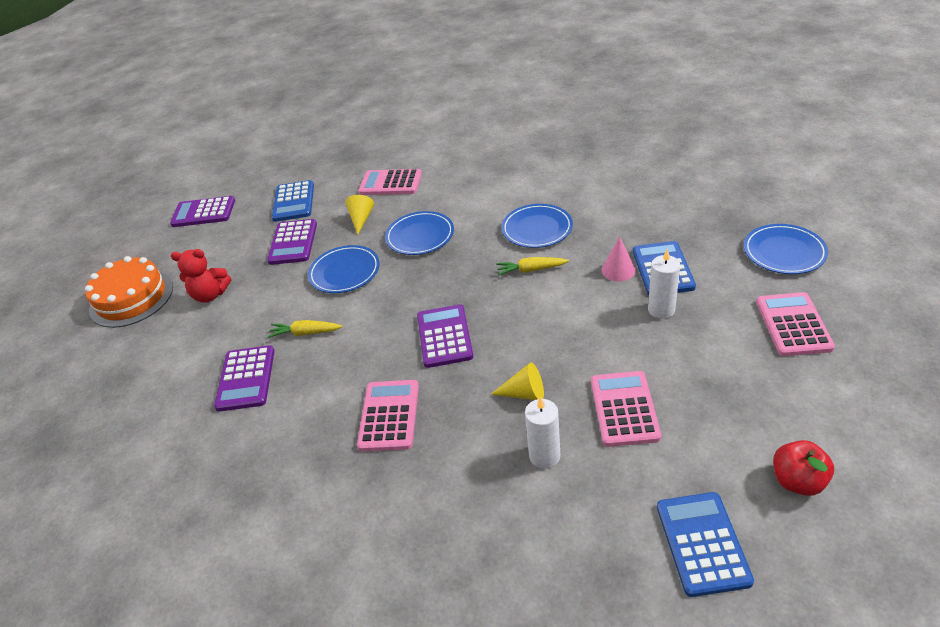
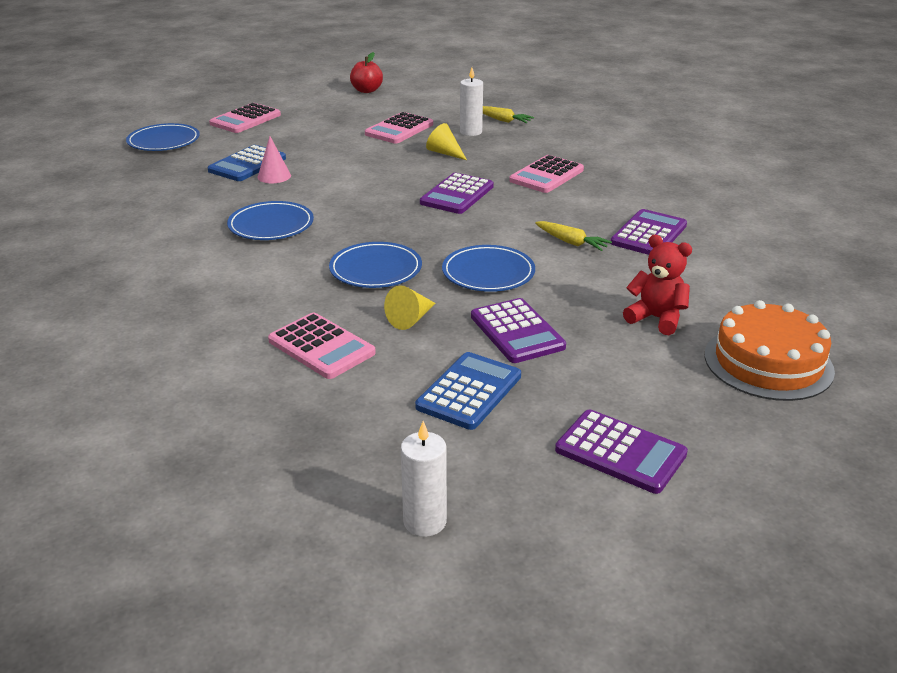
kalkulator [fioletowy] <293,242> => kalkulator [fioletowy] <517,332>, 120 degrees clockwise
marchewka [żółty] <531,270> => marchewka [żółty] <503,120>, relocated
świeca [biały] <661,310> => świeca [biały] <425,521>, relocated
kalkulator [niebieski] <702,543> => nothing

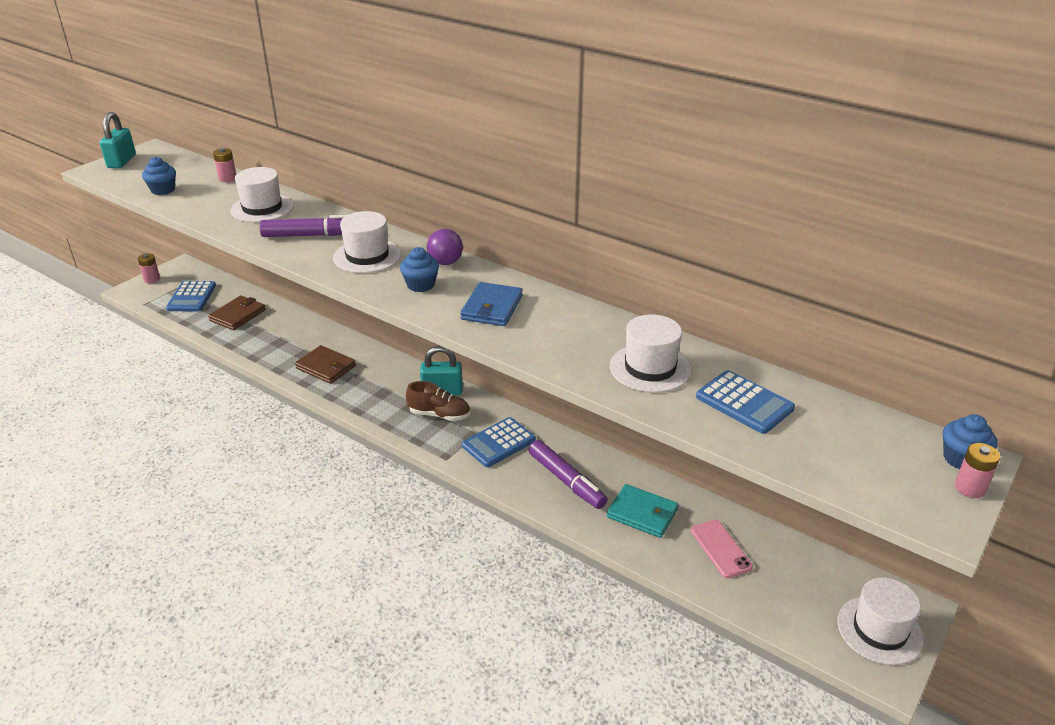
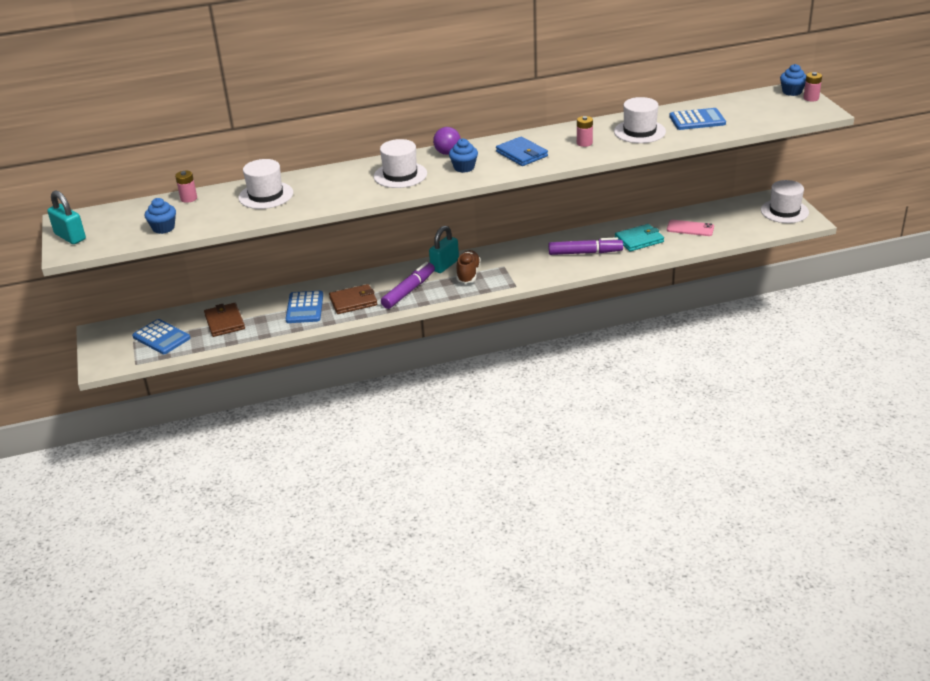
bateria [różowy] <152,279> => bateria [różowy] <584,143>, relocated
flamaster [fioletowy] <311,235> => flamaster [fioletowy] <408,291>, relocated
but [brązowy] <439,415> => but [brązowy] <468,274>, 45 degrees counterclockwise
kalkulator [niebieski] <498,443> => kalkulator [niebieski] <304,308>, relocated

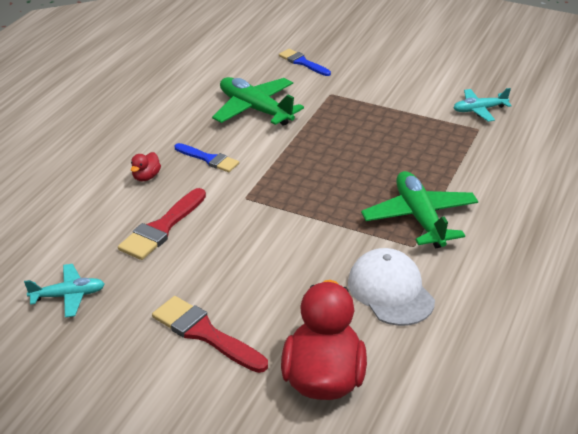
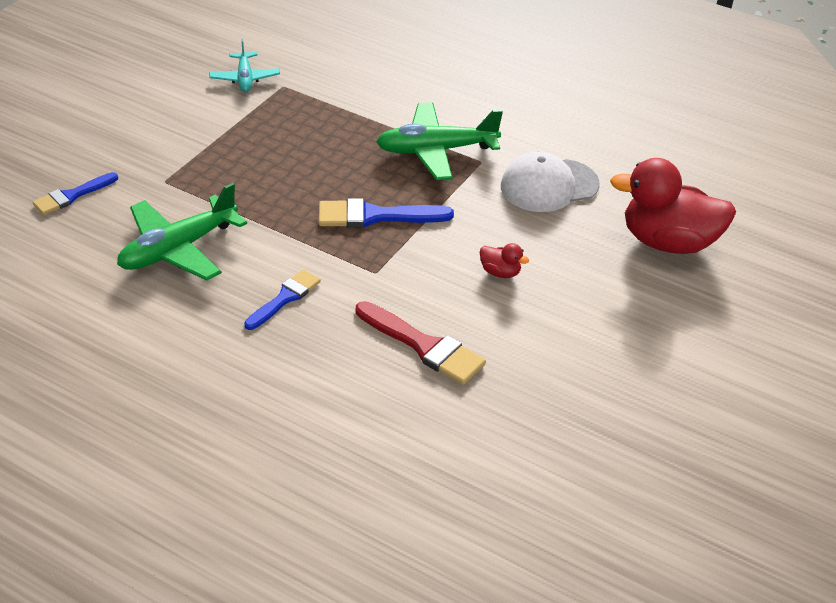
samolot [turkusowy] <68,296> => nothing
kaczka [czerwony] <146,177> => kaczka [czerwony] <500,272>, relocated
pędzel [czerwony] <205,333> => nothing
nothing => pędzel [niebieski] <376,216>

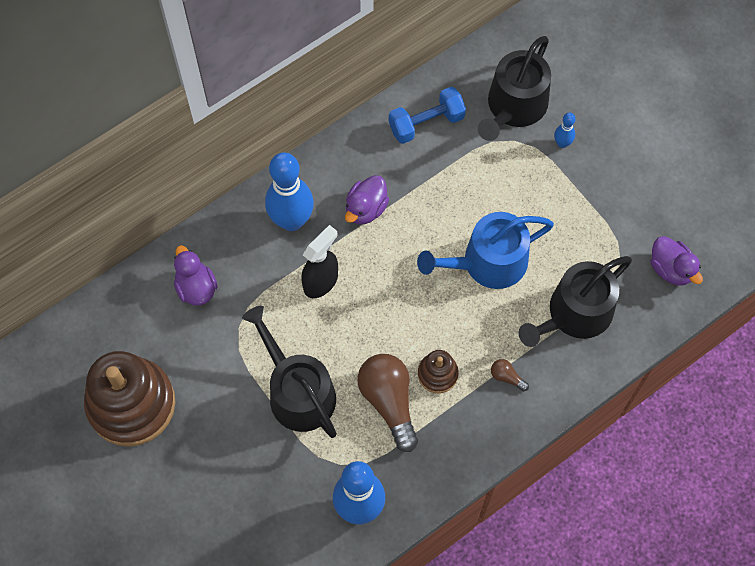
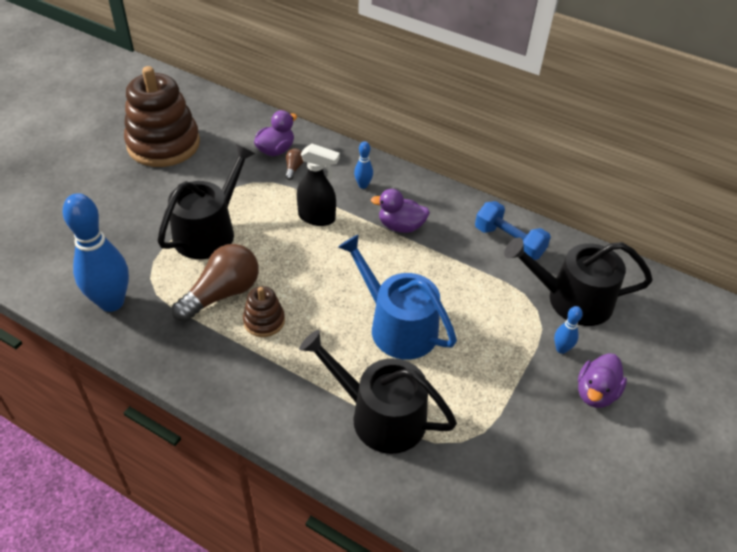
kręgiel [niebieski] <291,220> => kręgiel [niebieski] <363,185>, x0.45
żarówka [brązowy] <506,377> => żarówka [brązowy] <293,168>, relocated
kaczka [fioletowy] <671,269> => kaczka [fioletowy] <596,393>, relocated

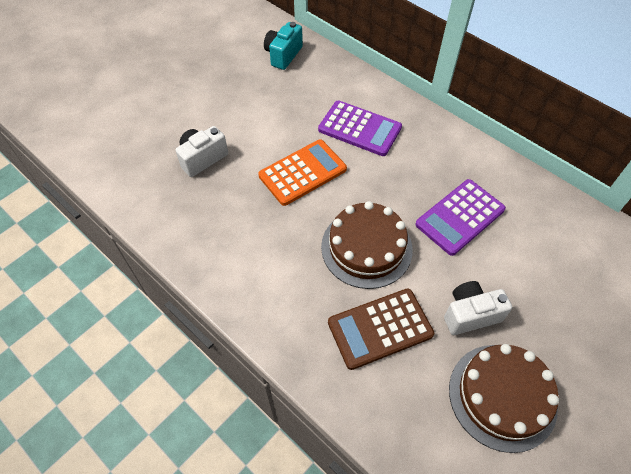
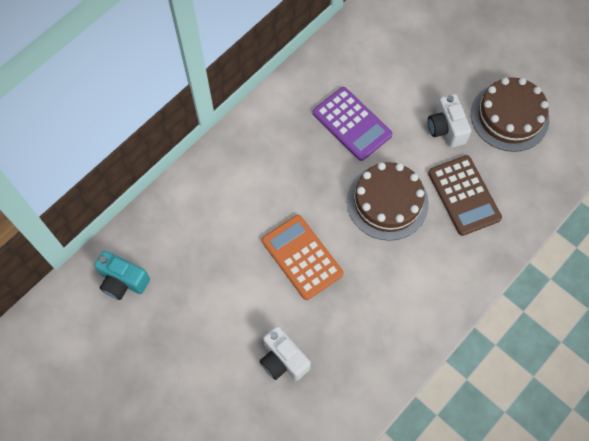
kalkulator [fioletowy] <359,129> => nothing

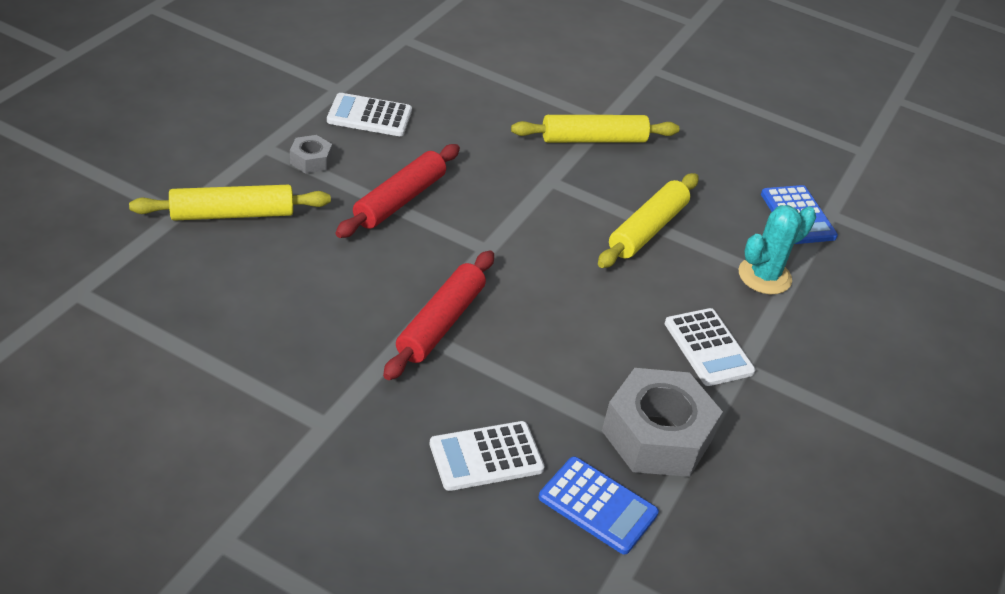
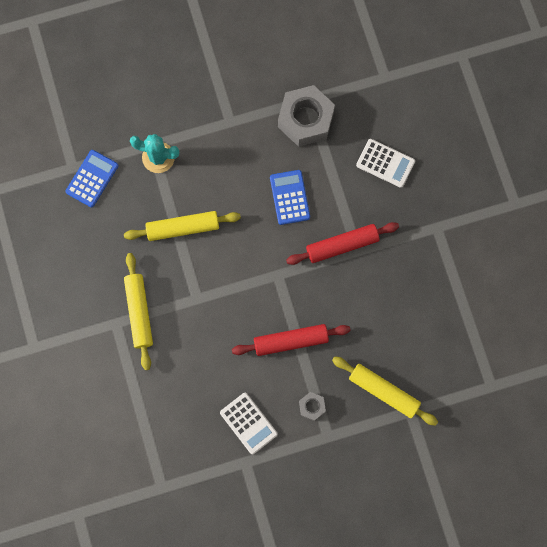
wałek do ciasta [żółty] <593,139> => wałek do ciasta [żółty] <139,312>, 45 degrees clockwise
kalkulator [niebieski] <598,505> => kalkulator [niebieski] <289,197>, relocated
kalkulator [biały] <708,347> => nothing

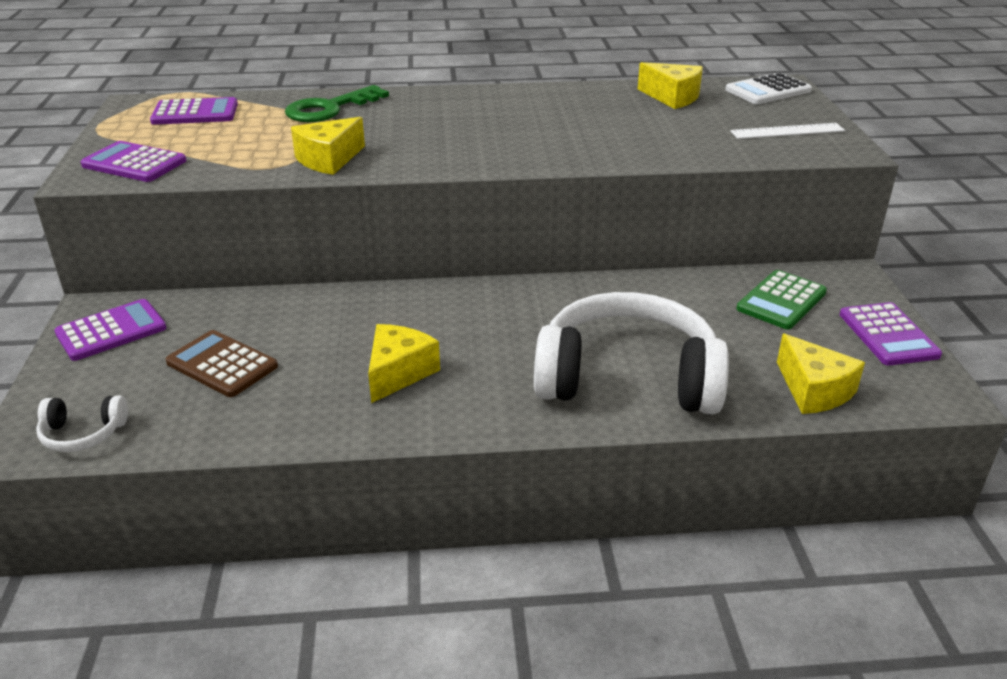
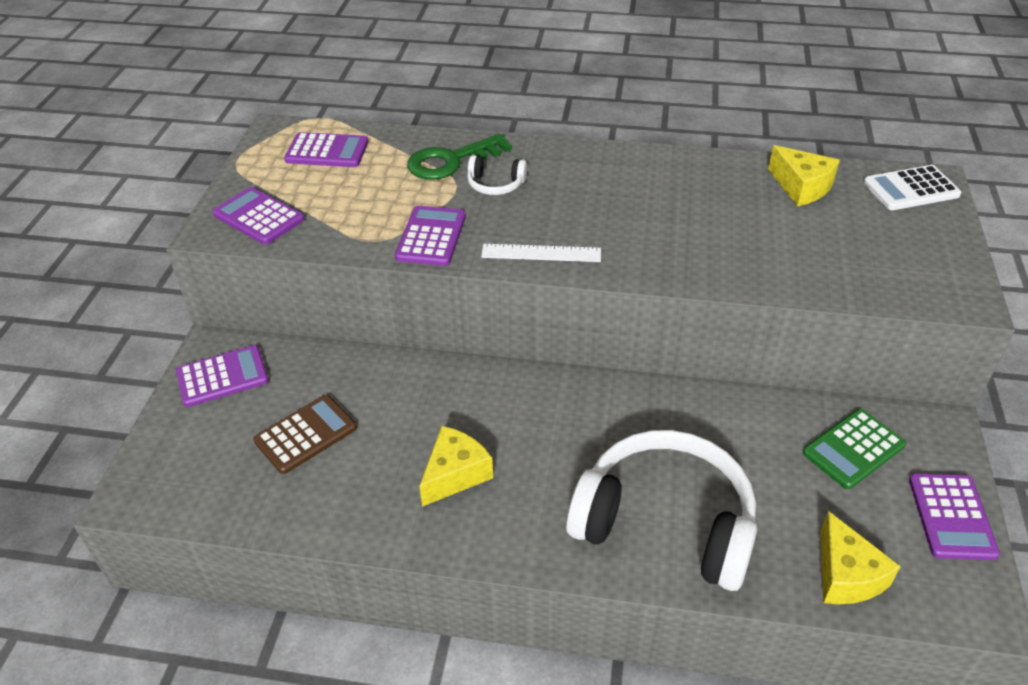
słuchawki [biały] <83,434> => słuchawki [biały] <495,184>, relocated
kalkulator [brązowy] <222,364> => kalkulator [brązowy] <306,434>, 90 degrees clockwise
ser [żółty] <328,159> => kalkulator [fioletowy] <431,237>
linijka [biały] <787,131> => linijka [biały] <541,253>, relocated

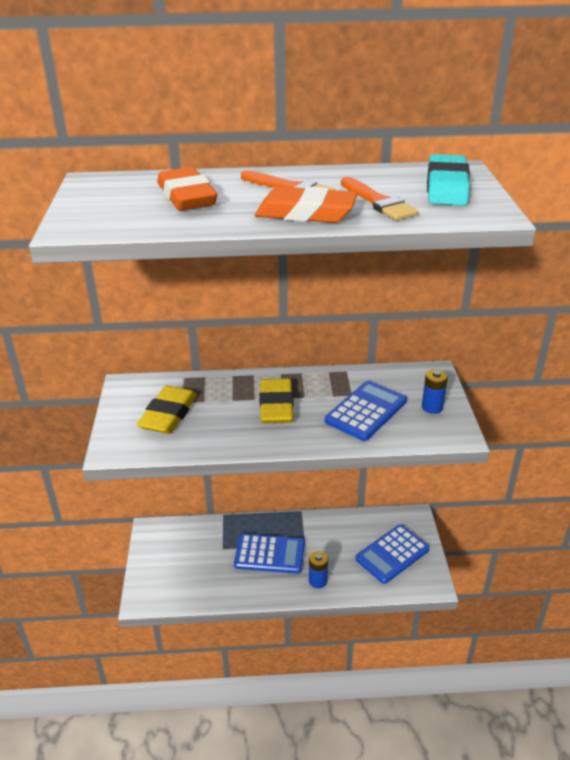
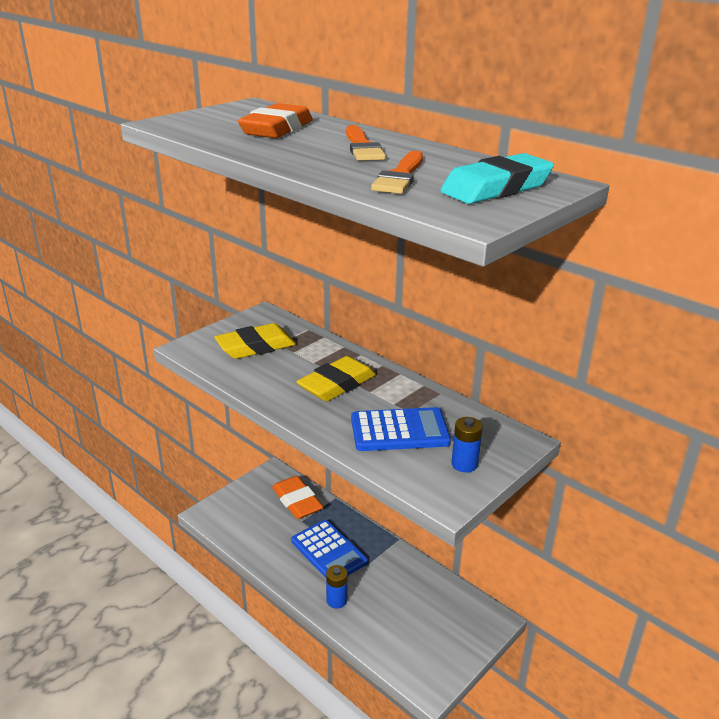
gumka do mazania [pomarańczowy] <306,213> => gumka do mazania [pomarańczowy] <297,501>, relocated
kalkulator [niebieski] <392,554> => nothing

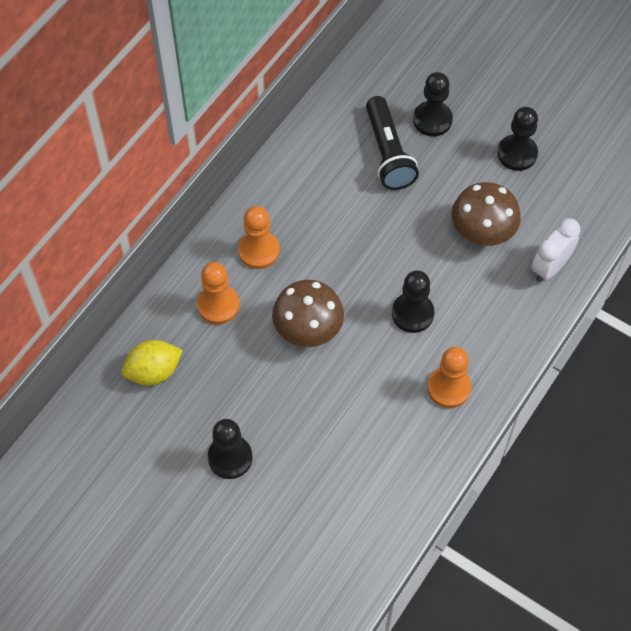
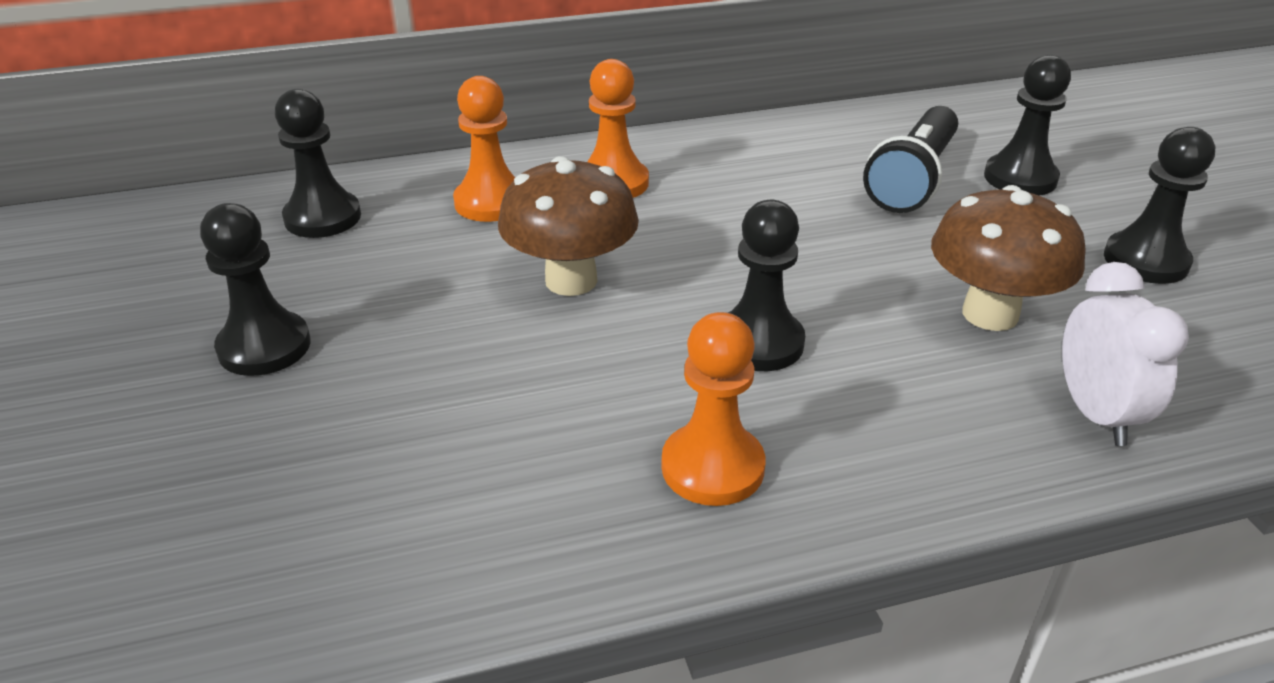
cytryna [żółty] <154,372> => pionek [czarny] <323,217>
budzik [biały] <550,267> => budzik [biały] <1096,414>, 90 degrees clockwise

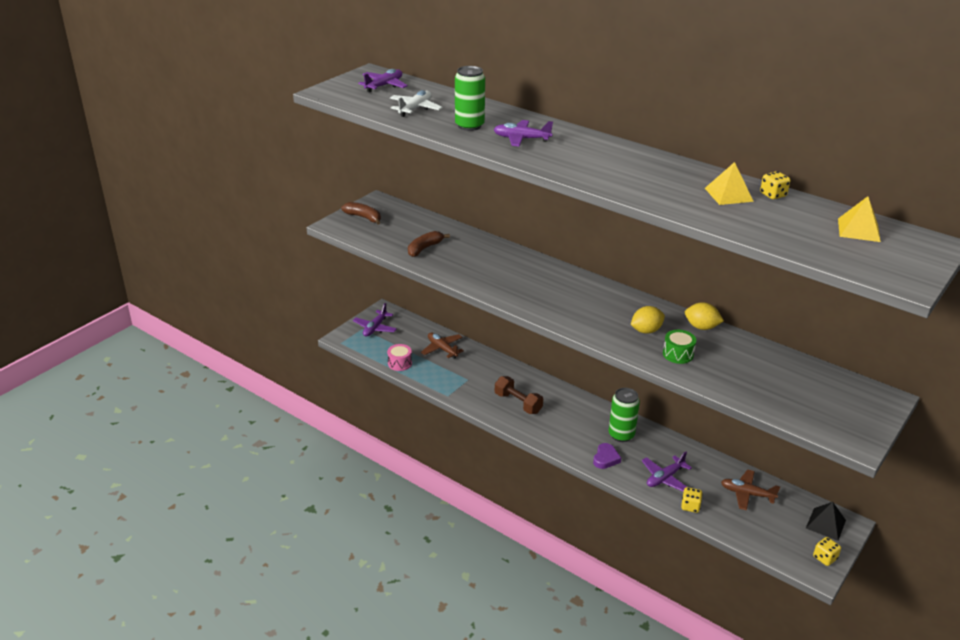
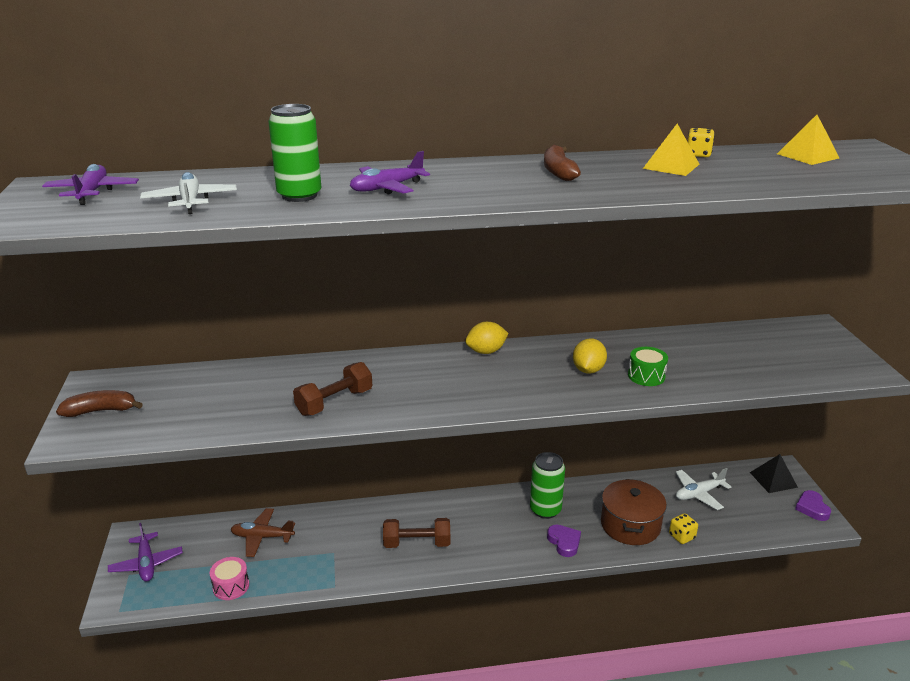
banan [brązowy] <424,248> => banan [brązowy] <558,172>, relocated
samolot [fioletowy] <665,478> => garnek [brązowy] <630,525>
cytryna [żółty] <701,327> => cytryna [żółty] <486,351>, relocated
samolot [brązowy] <747,494> => samolot [biały] <698,494>
kostka do gry [żółty] <824,558> => serce [fioletowy] <812,508>
nothing => hantel [brązowy] <334,402>

